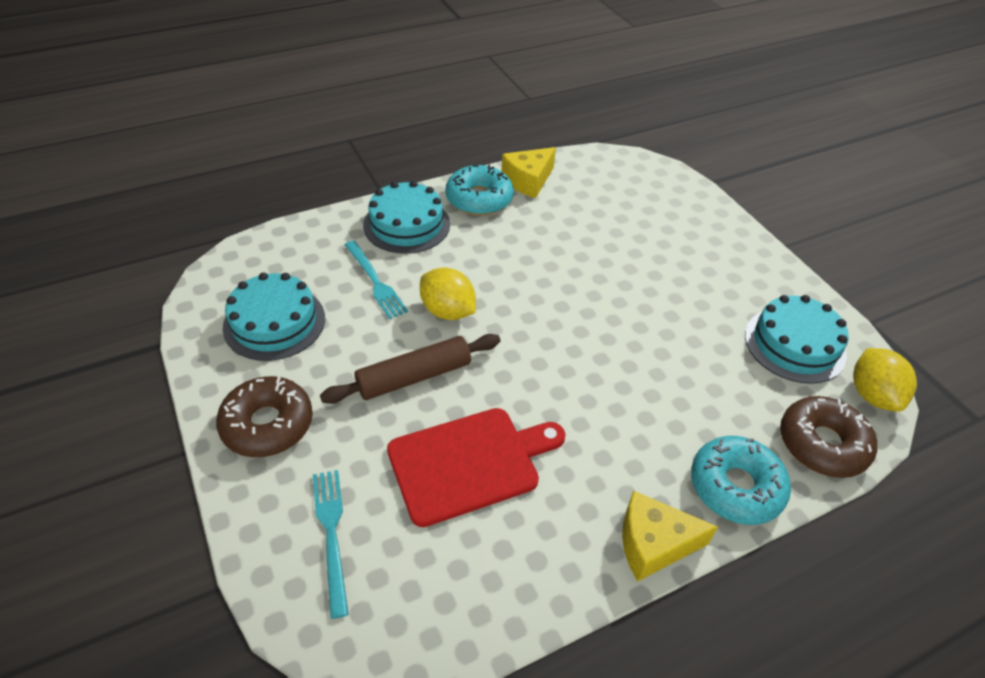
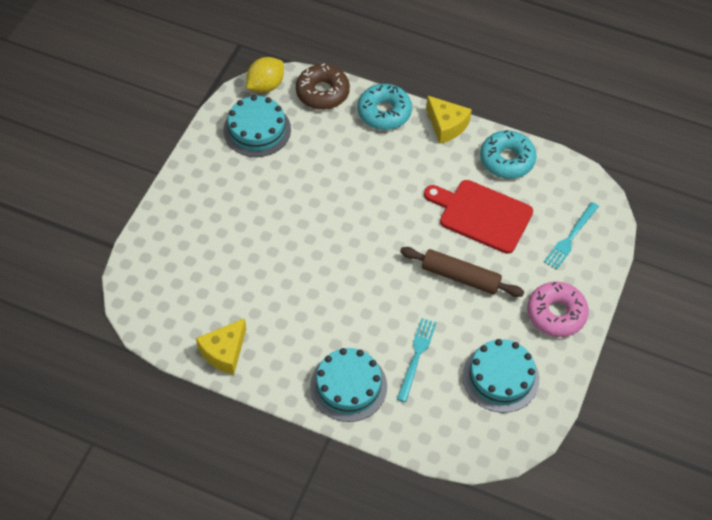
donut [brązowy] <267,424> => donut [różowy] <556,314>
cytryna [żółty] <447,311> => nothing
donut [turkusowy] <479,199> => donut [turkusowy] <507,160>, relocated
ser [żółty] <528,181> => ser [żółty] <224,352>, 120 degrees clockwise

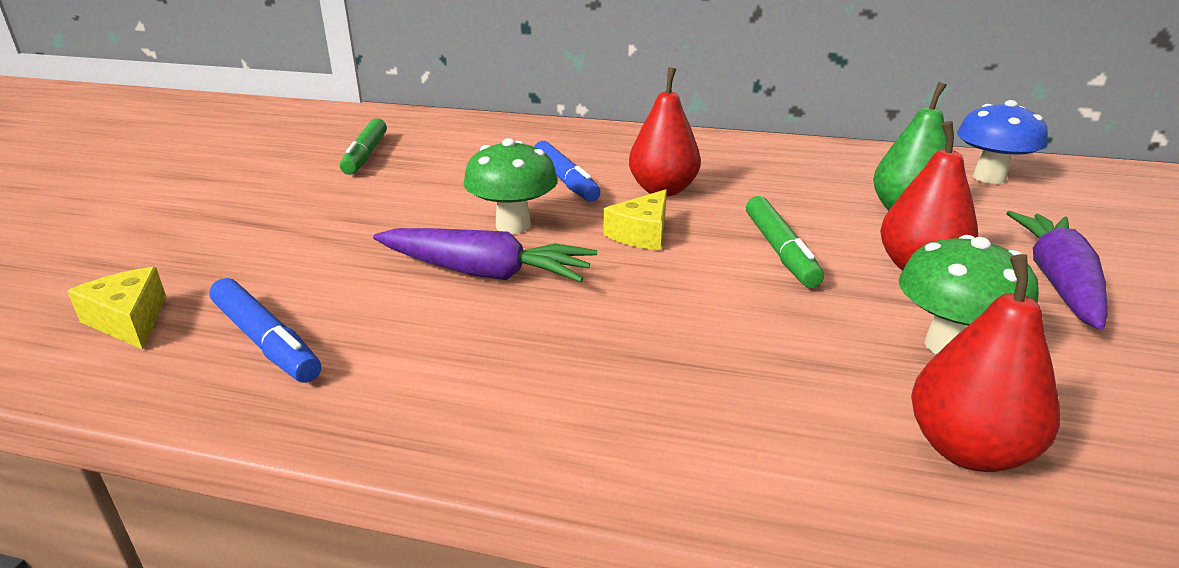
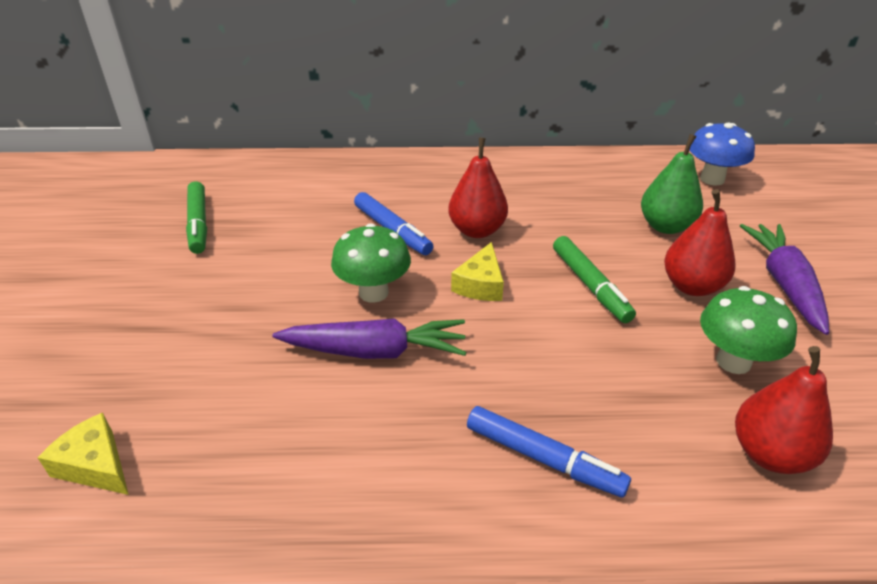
flamaster [niebieski] <265,340> => flamaster [niebieski] <542,458>, relocated

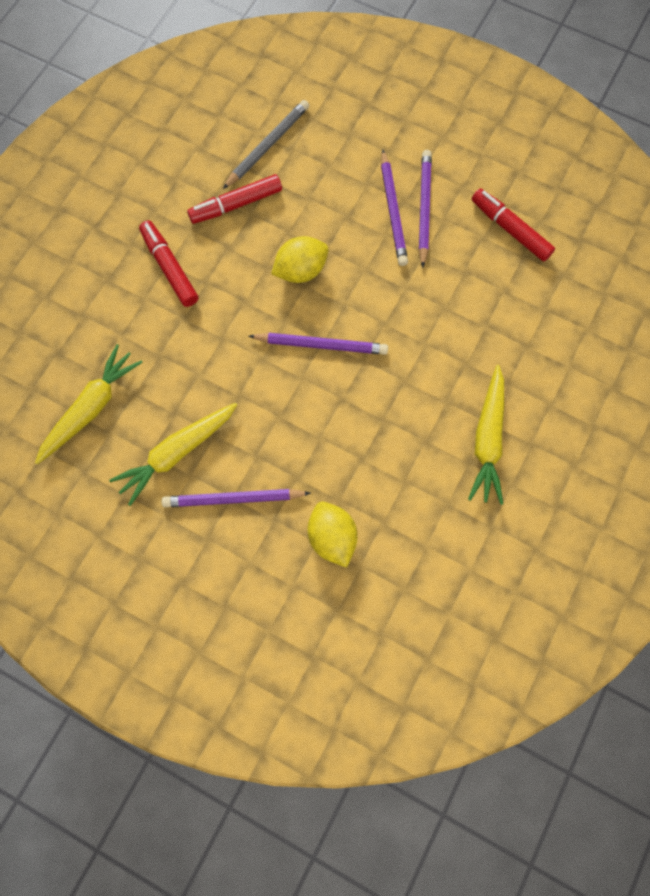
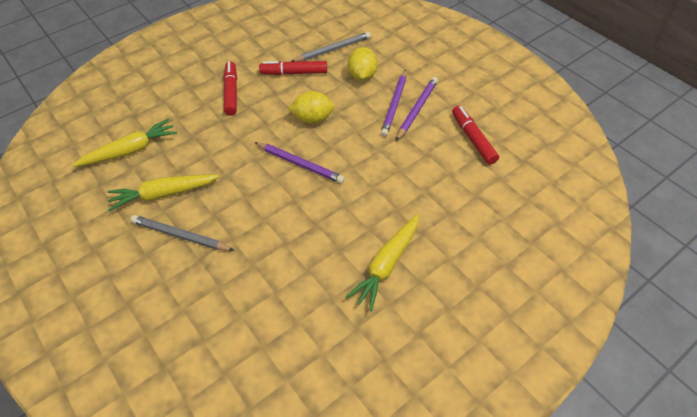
ołówek [fioletowy] <233,499> => ołówek [szary] <180,235>
cytryna [żółty] <332,537> => cytryna [żółty] <362,75>, relocated

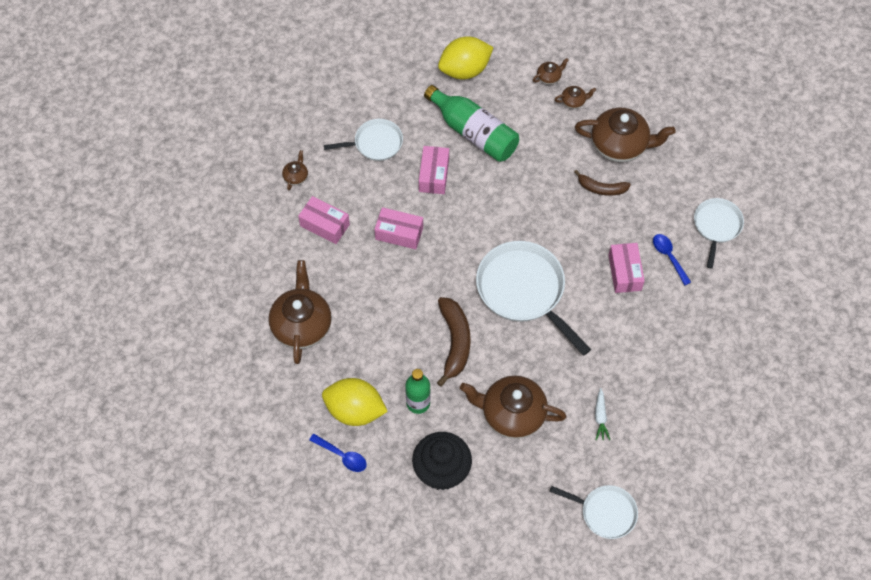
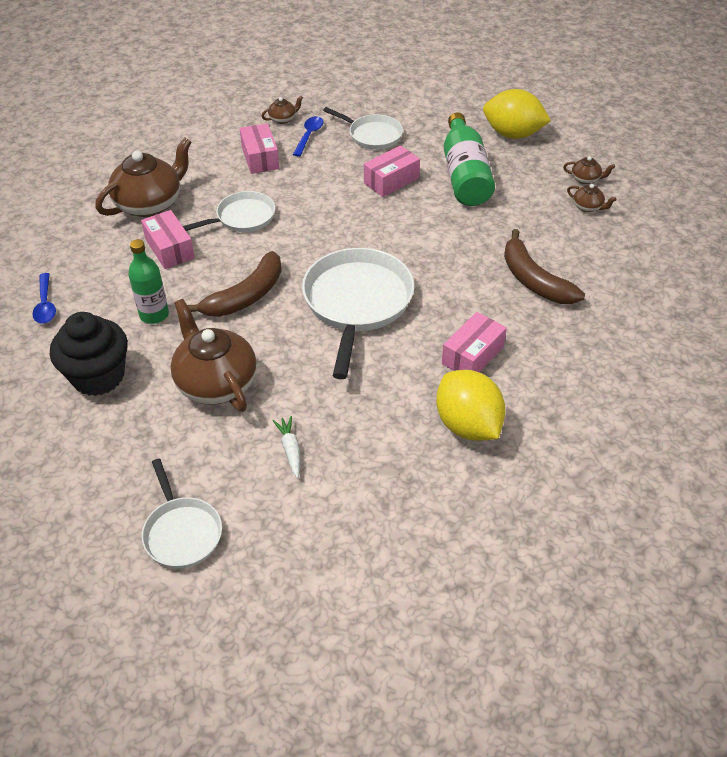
cytryna [żółty] <355,410> => cytryna [żółty] <468,425>, relocated
pudełko [różowy] <399,233> => pudełko [różowy] <170,249>, relocated
banan [brązowy] <601,188> => banan [brązowy] <534,280>, x1.57
imbryk [brązowy] <620,145> => nothing
marchewka [biały] <600,417> => marchewka [biały] <290,449>, 120 degrees clockwise
łyżka [niebieski] <669,257> => łyżka [niebieski] <309,136>, relocated
patelnia [biały] <716,226> => patelnia [biały] <242,217>, relocated

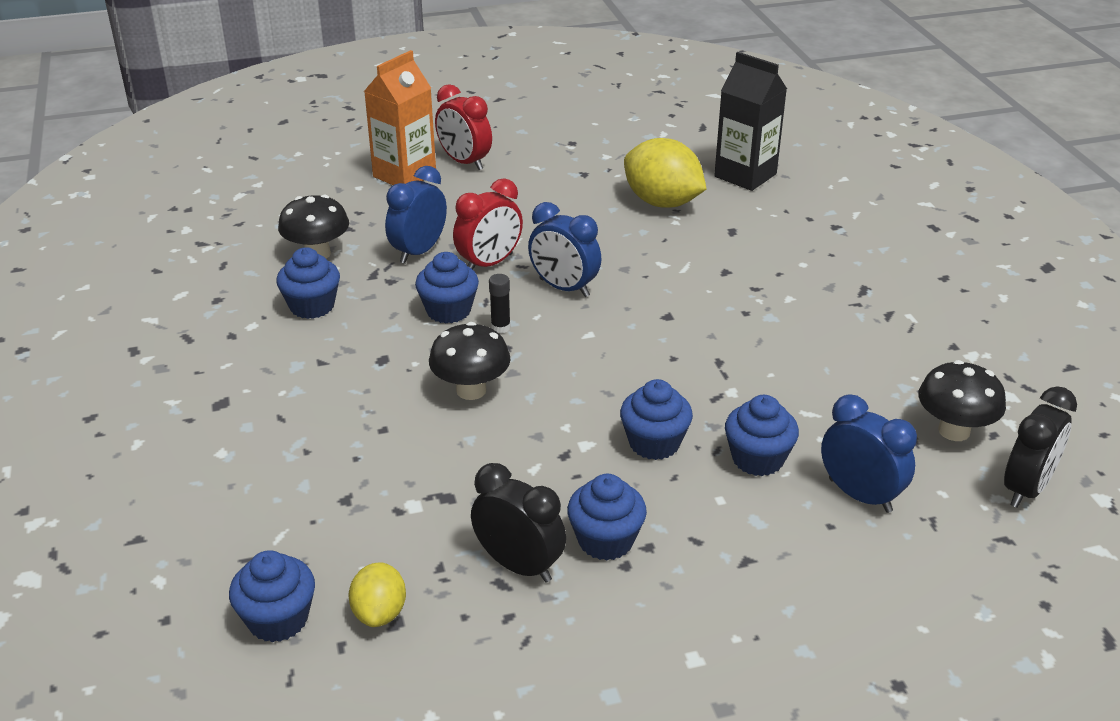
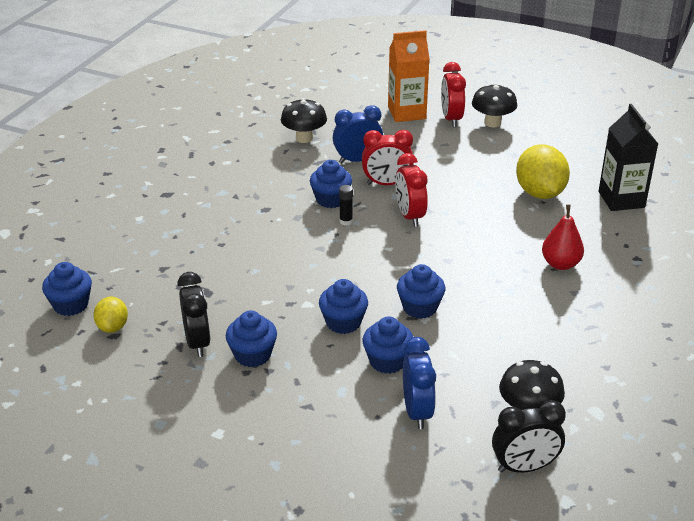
muffinka [niebieski] <312,306> => muffinka [niebieski] <420,307>, relocated
cytryna [żółty] <379,613> => cytryna [żółty] <112,327>, 45 degrees counterclockwise
grzyb [czarny] <471,390> => grzyb [czarny] <492,123>, relocated
budzik [niebieski] <564,288> => budzik [czerwony] <410,216>
nothing => gruszka [czerwony] <560,264>

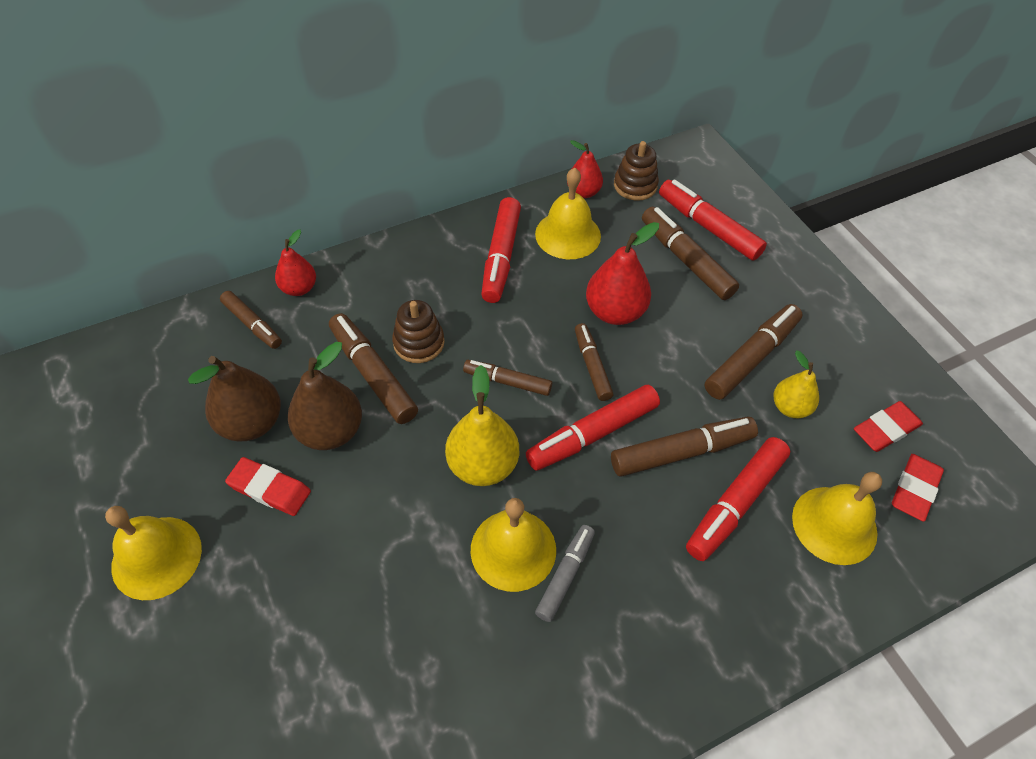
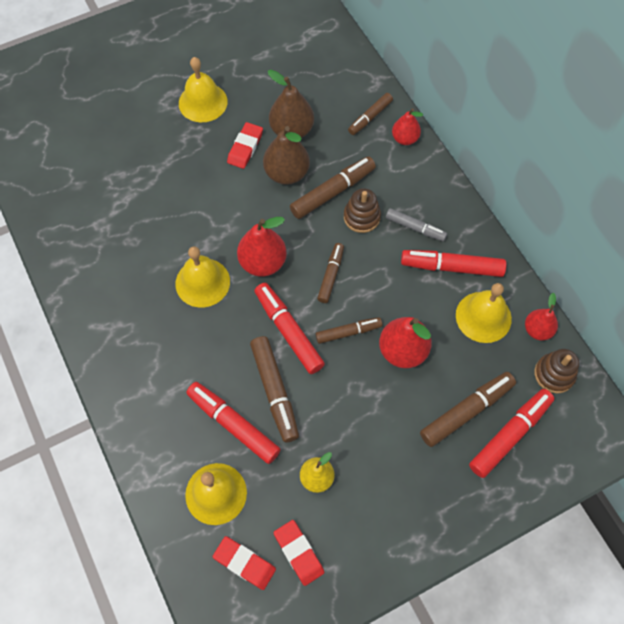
gruszka [żółty] <483,465> => gruszka [czerwony] <263,262>
flamaster [szary] <565,575> => flamaster [szary] <415,228>, relocated
flamaster [brązowy] <751,357> => nothing

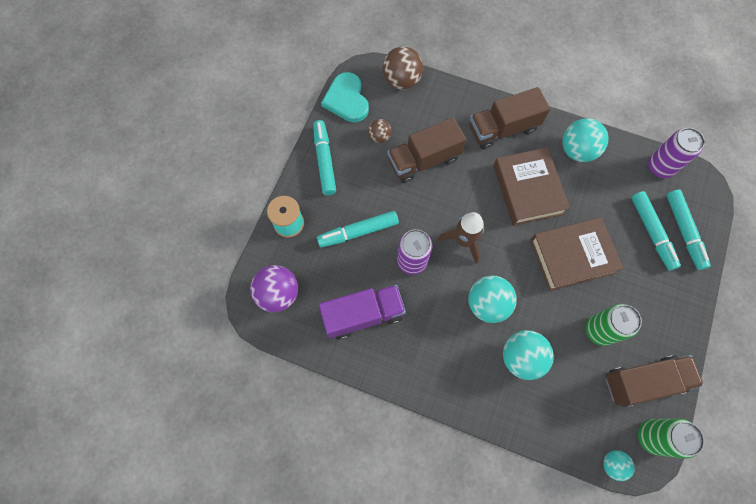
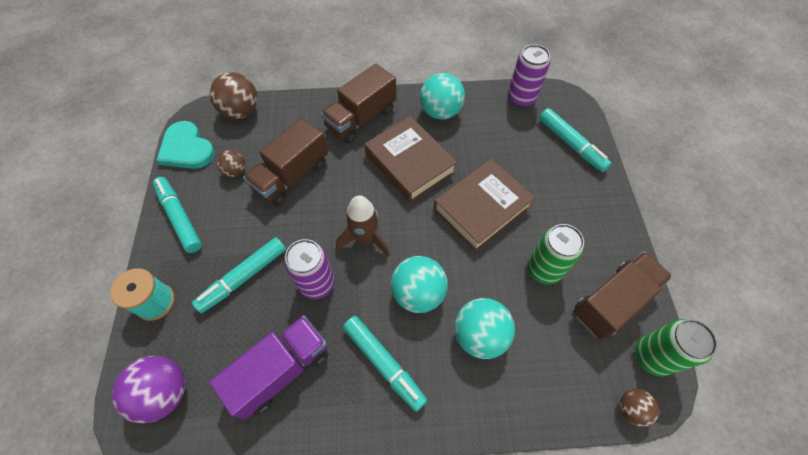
piłka [turkusowy] <612,464> => piłka [brązowy] <631,409>
flamaster [turkusowy] <651,233> => flamaster [turkusowy] <384,363>, relocated

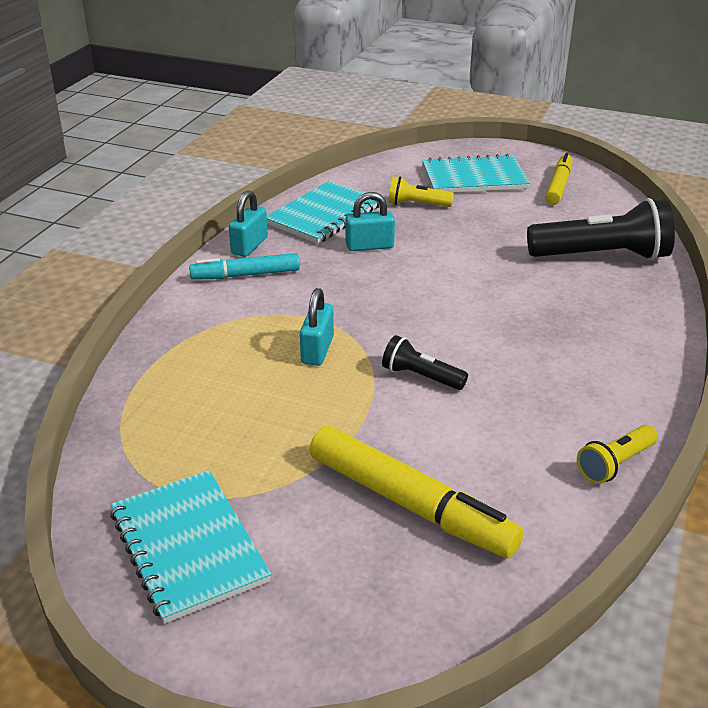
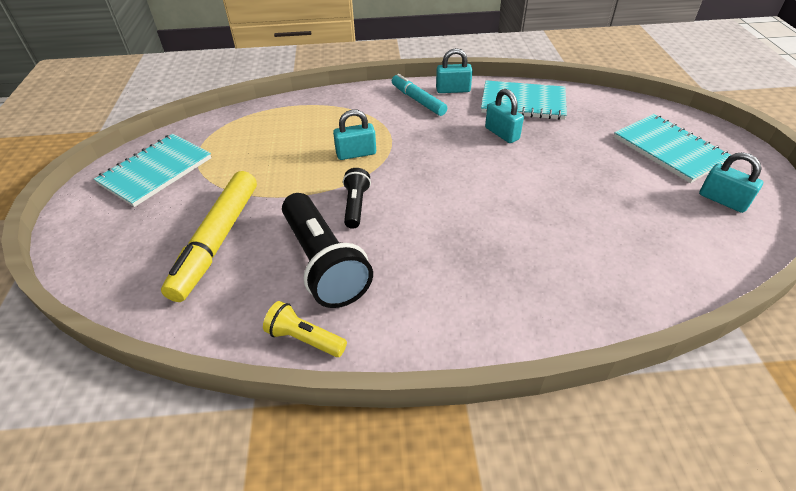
latarka [żółty] <417,204> => nothing
latarka [czarny] <602,256> => latarka [czarny] <323,263>, relocated
flamaster [żółty] <558,186> => kłódka [turkusowy] <722,200>

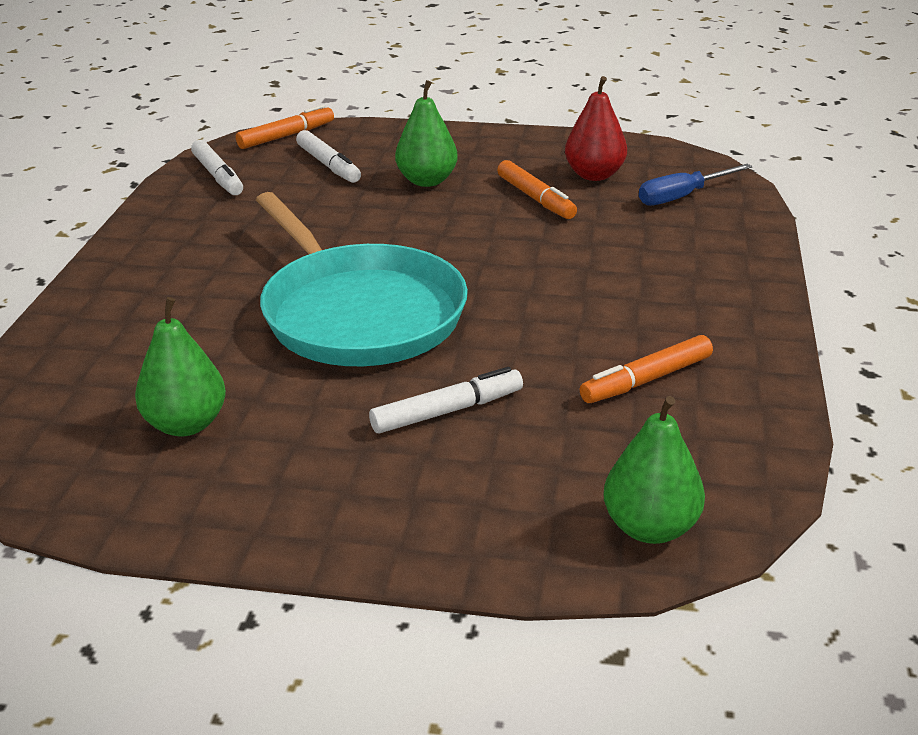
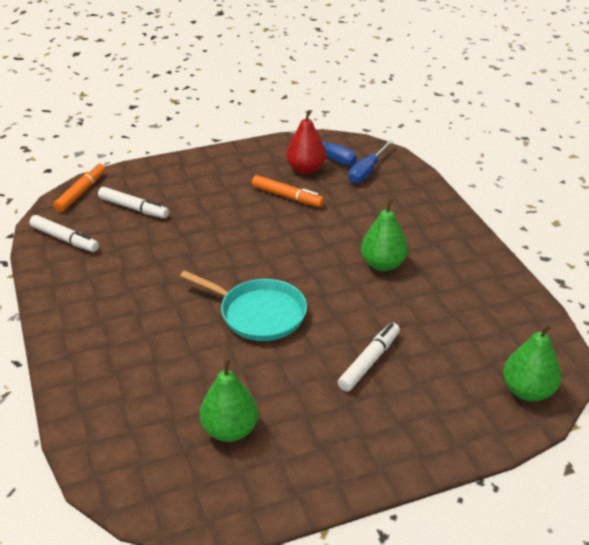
patelnia [turkusowy] <359,313> => patelnia [turkusowy] <259,314>, x0.64
gruszka [zielony] <427,181> => gruszka [zielony] <383,264>, relocated
flamaster [pomarańczowy] <646,380> => nothing
nothing => śrubokręt [niebieski] <330,157>

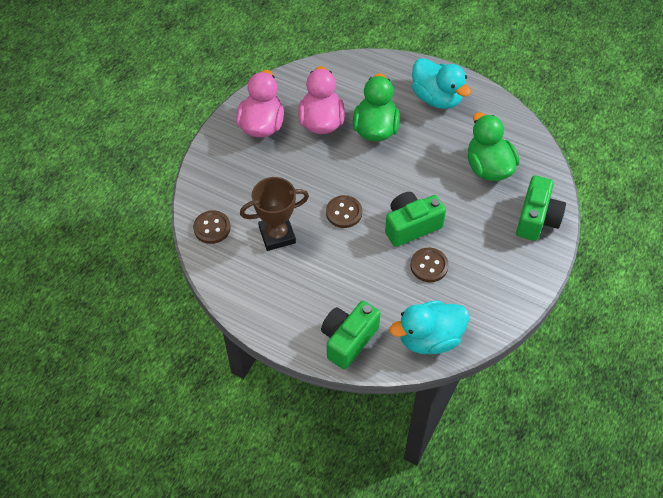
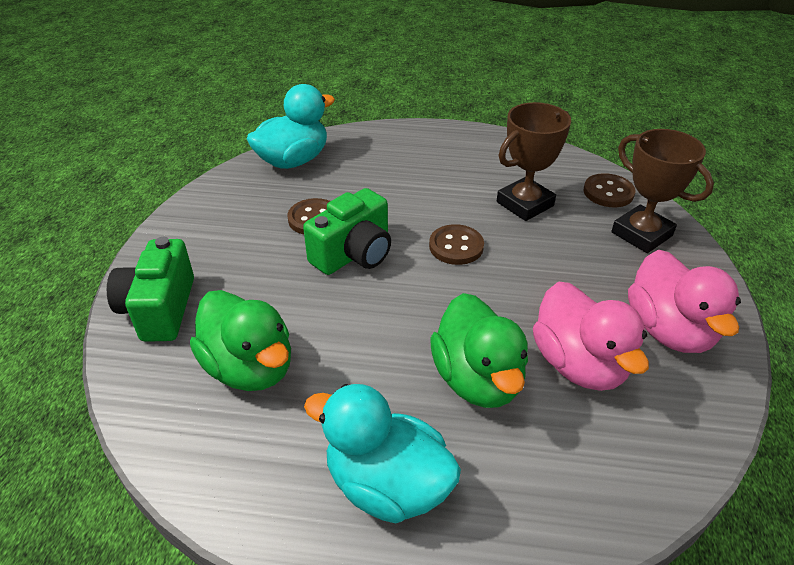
aparat fotograficzny [zielony] <348,340> => nothing
nothing => puchar [brązowy] <641,234>

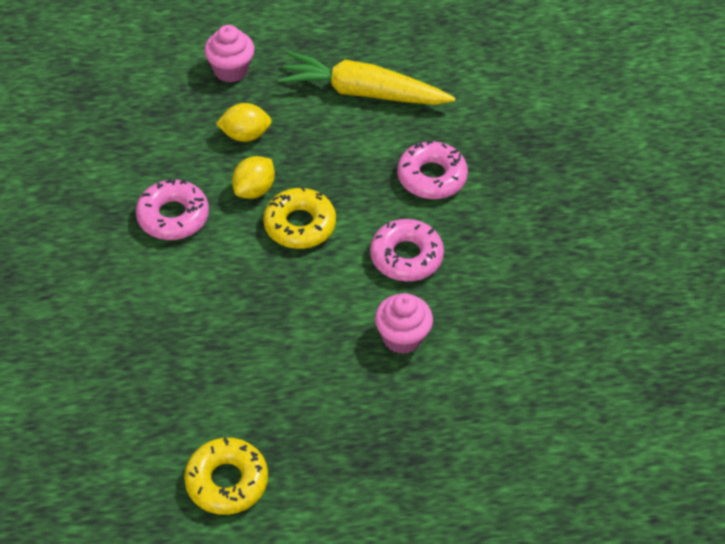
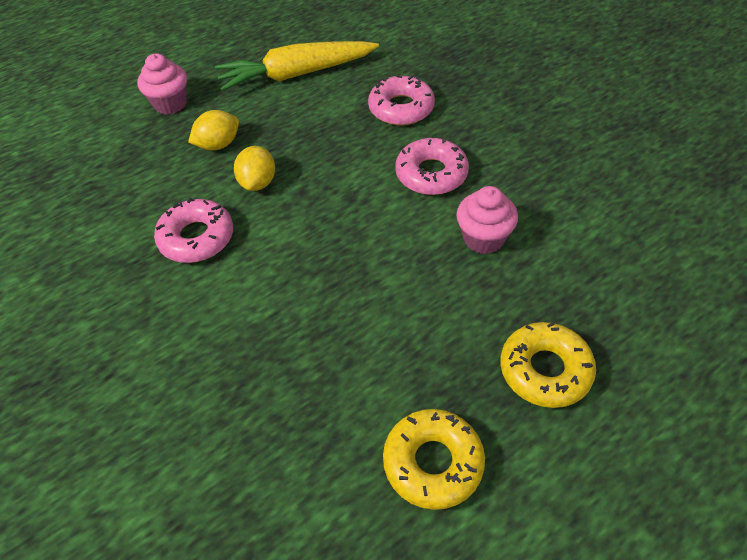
donut [żółty] <299,225> => donut [żółty] <545,370>, relocated

